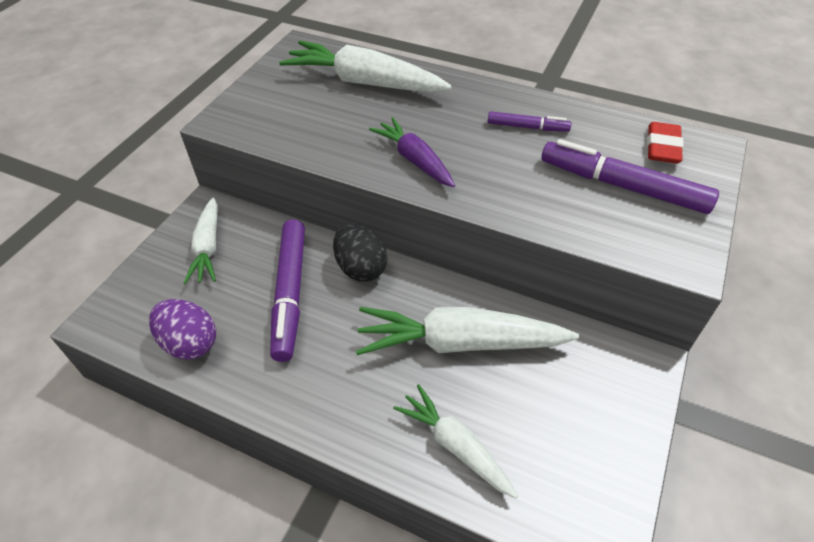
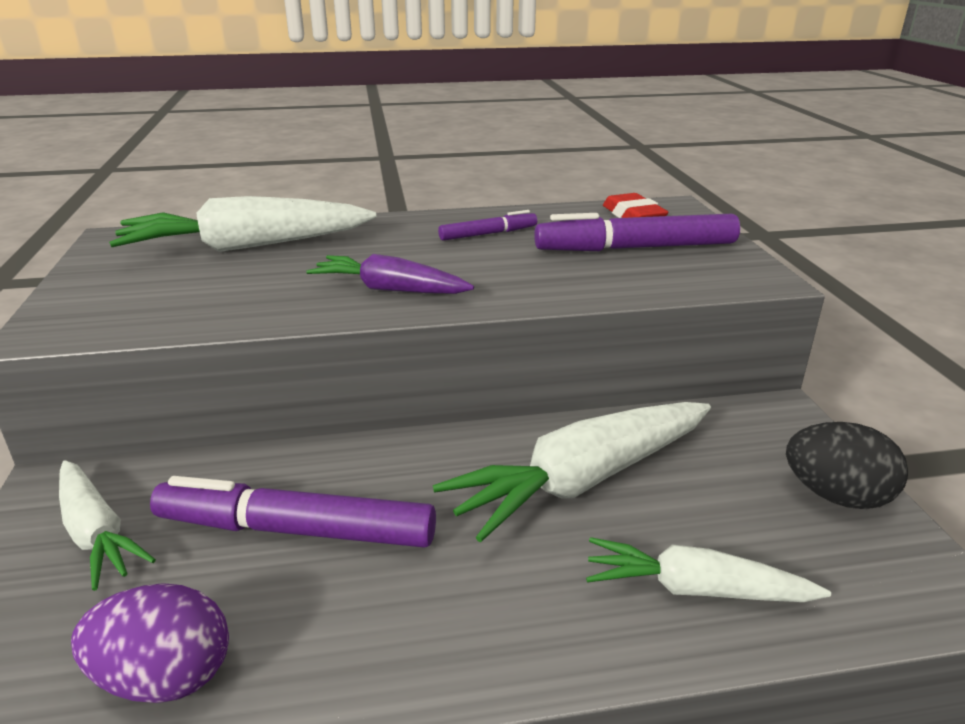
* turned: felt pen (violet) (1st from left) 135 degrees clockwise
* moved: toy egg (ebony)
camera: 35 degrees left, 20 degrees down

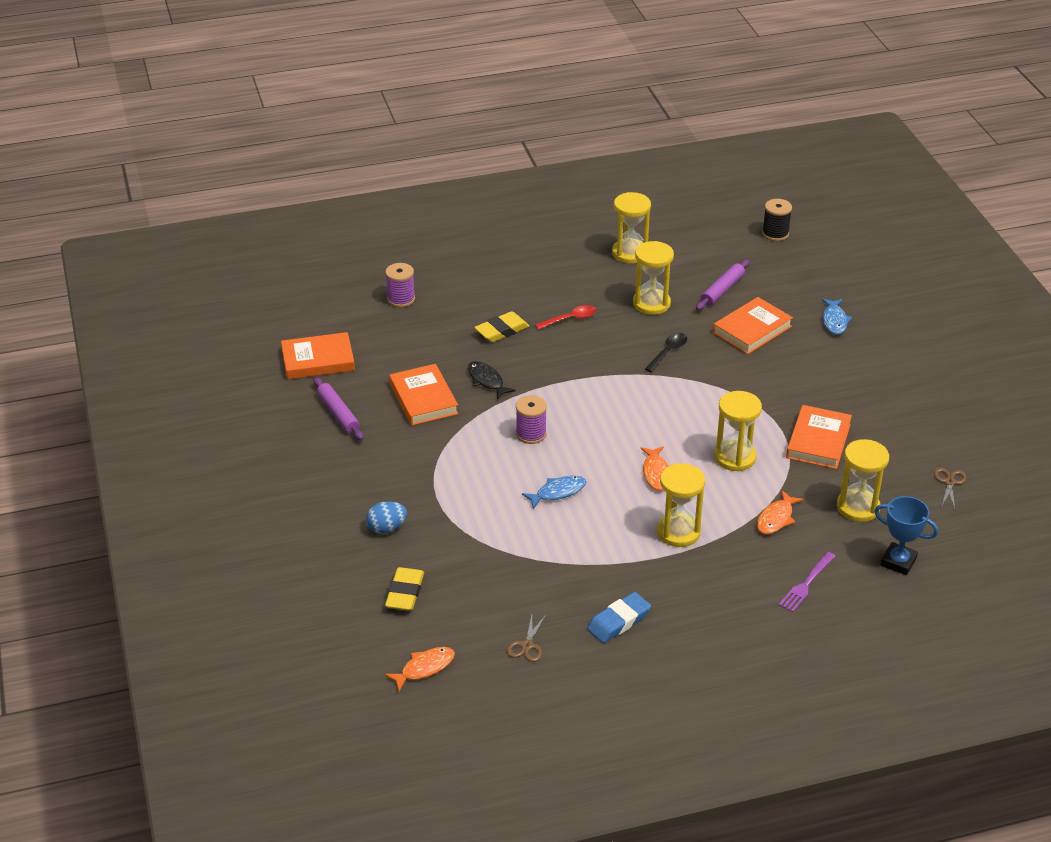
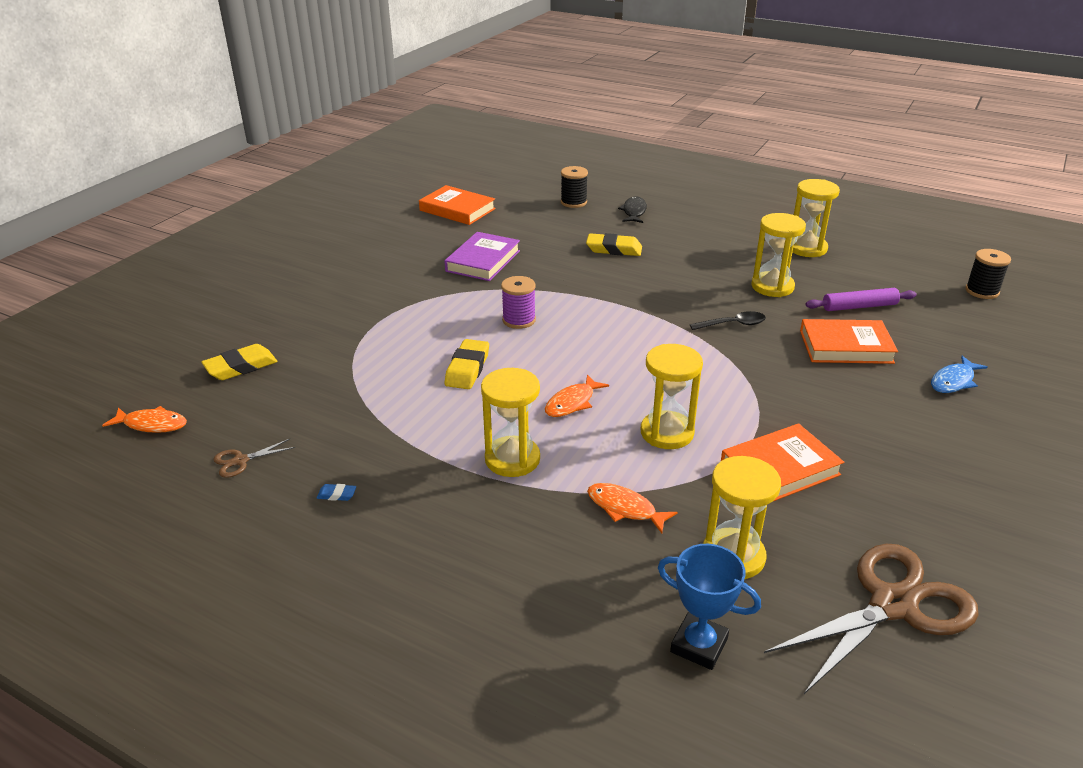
* resized: gum eraser (blue) x0.47
* recoloured: book (bright orange) (2nd from left) to book (violet)
* replaced: fish (blue) (1st from left) to gum eraser (bright yellow) (2nd from left)
* recoloured: spool (violet) (1st from left) to spool (ebony) (1st from left)
* turned: fish (bright orange) (3rd from left) 45 degrees clockwise
* moved: fish (ebony)
* turned: trophy (blue) 45 degrees counterclockwise
* resized: shears (russet) (2nd from left) x2.40
* removed: pastry roller (violet) (1st from left)
* removed: toy egg (blue)
* removed: tablespoon (red)
* removed: dinner fork (violet)
camera: 45 degrees right, 5 degrees down

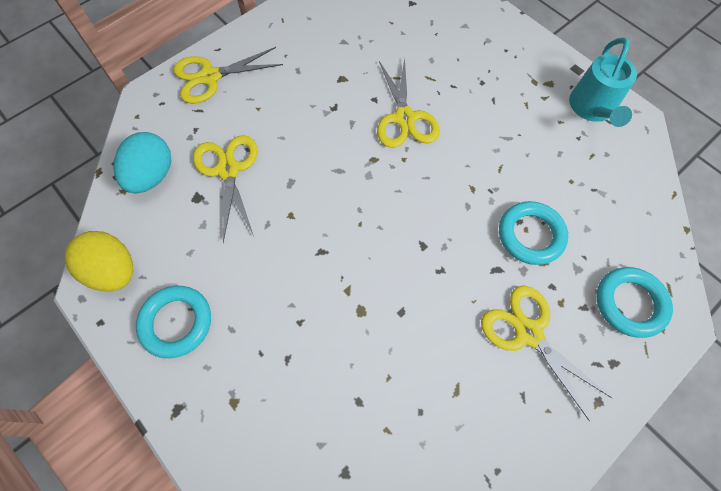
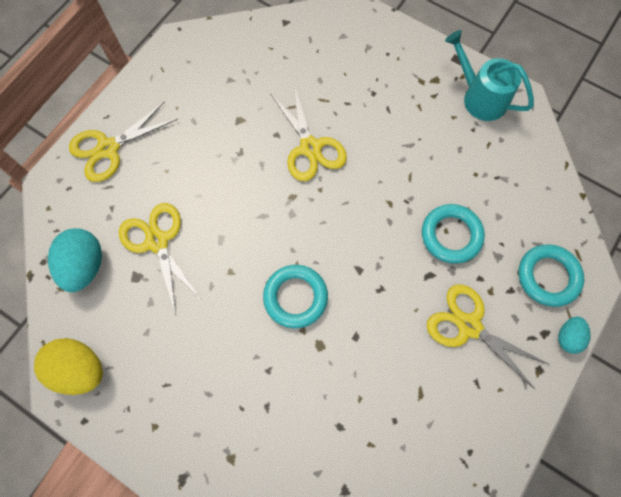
* moved: hoop (teal) (1st from left)
* turned: watering pot (teal) 135 degrees clockwise
* added: toy egg (teal) (2nd from left)
camera: 15 degrees left, 5 degrees up

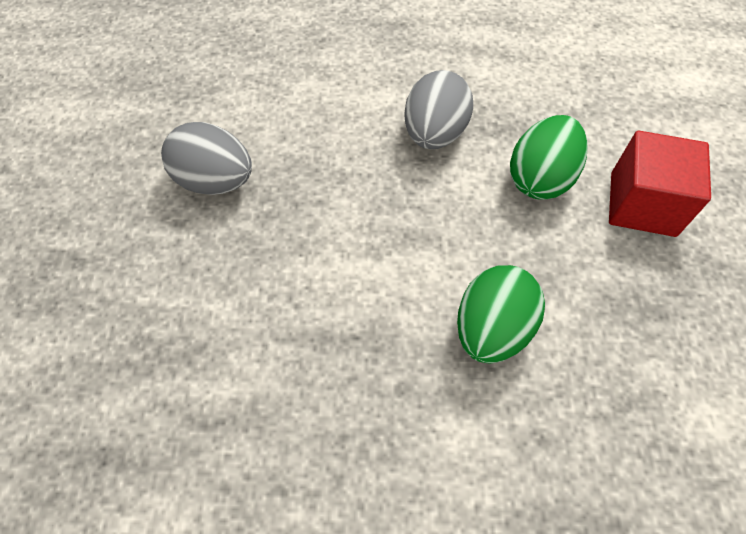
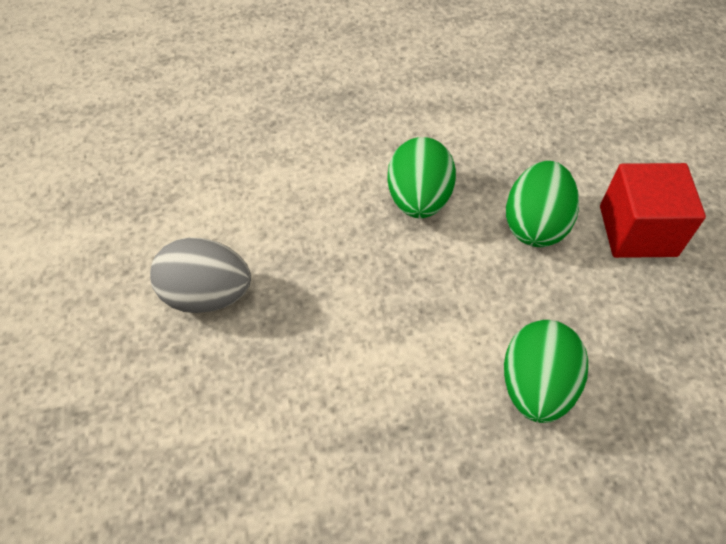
* recoloured: toy egg (ash-grey) (2nd from left) to toy egg (emerald) (1st from left)
camera: 15 degrees left, 5 degrees down

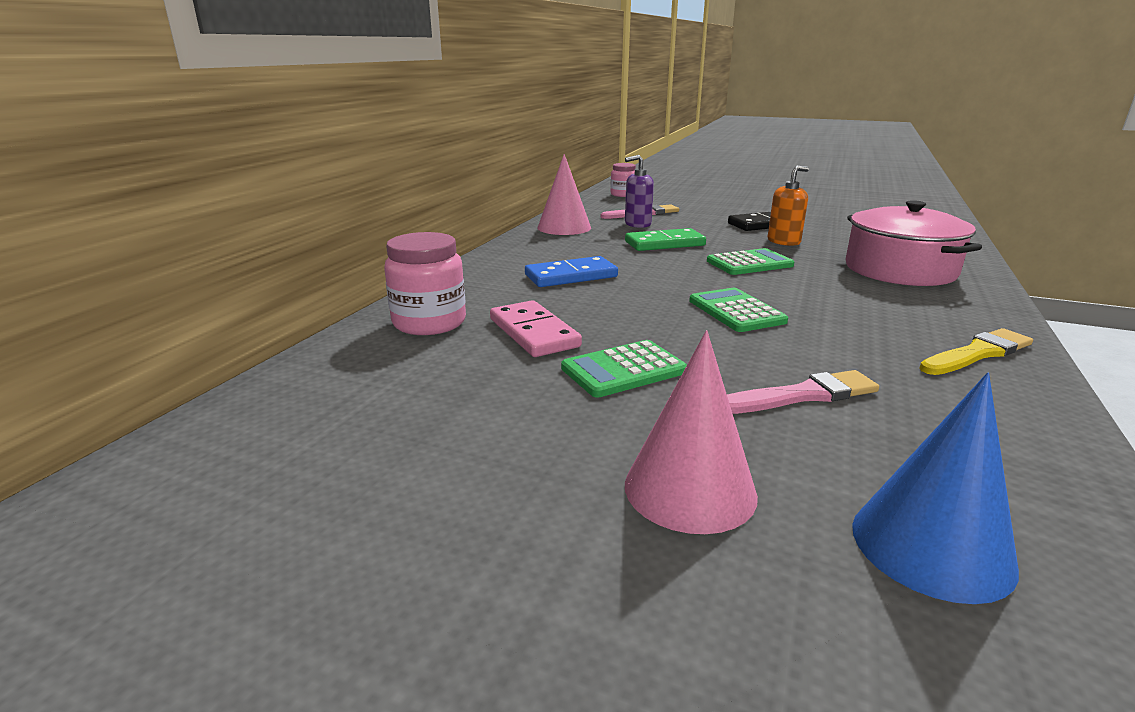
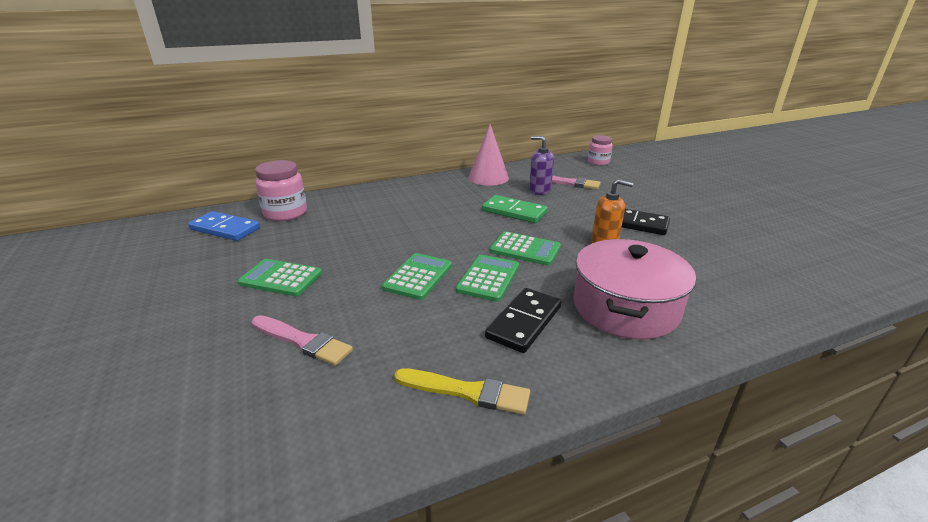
* moved: domino (blue)
* added: pocket calculator (emerald) (3rd from left)
* added: domino (ebony) (1st from left)
* removed: domino (rose-pink)
* removed: solid cone (rose-pink) (2nd from left)
* removed: solid cone (blue)
camera: 45 degrees right, 5 degrees up

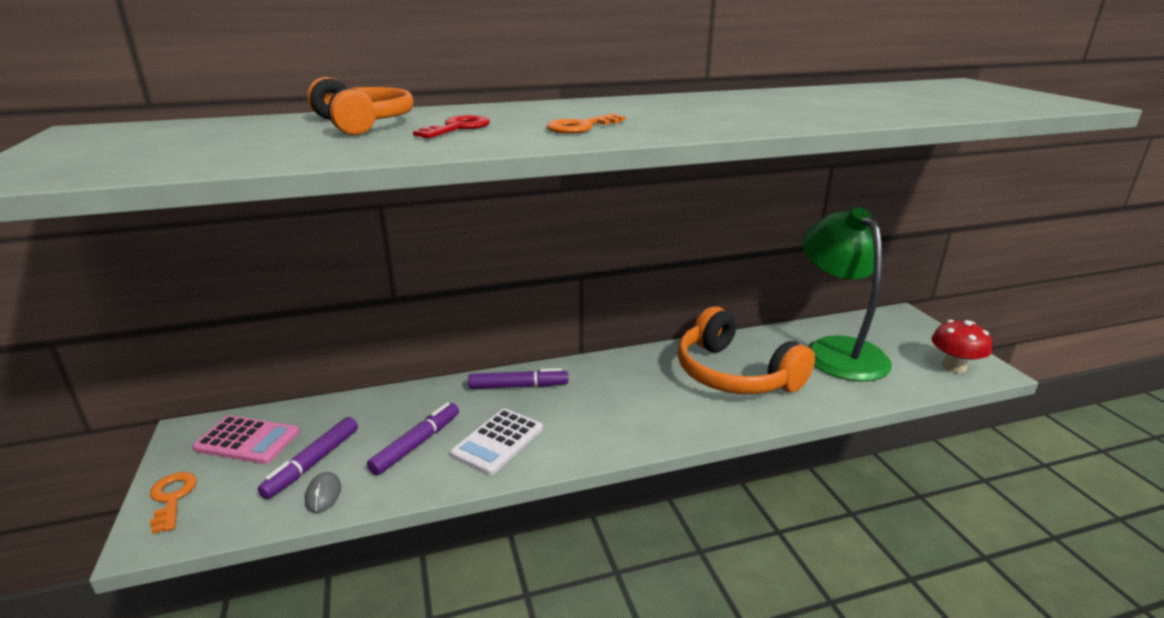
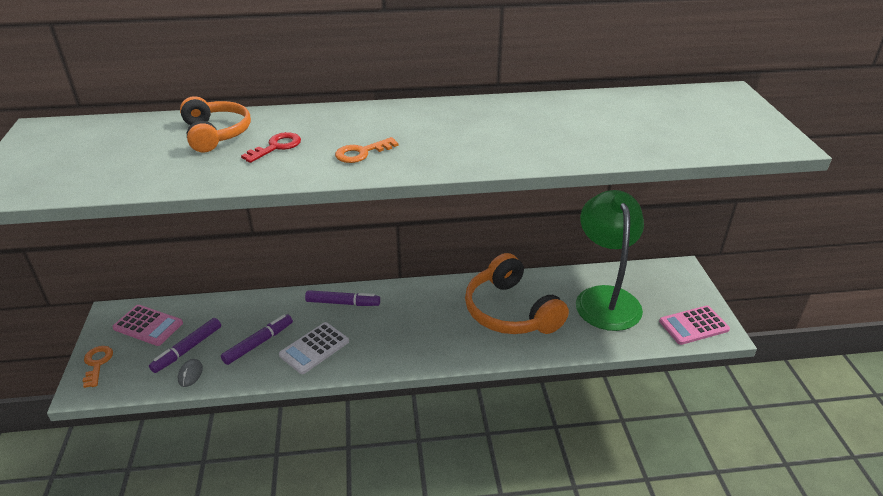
* replaced: fungus (red) to pocket calculator (rose-pink) (2nd from left)
camera: 10 degrees right, 10 degrees up

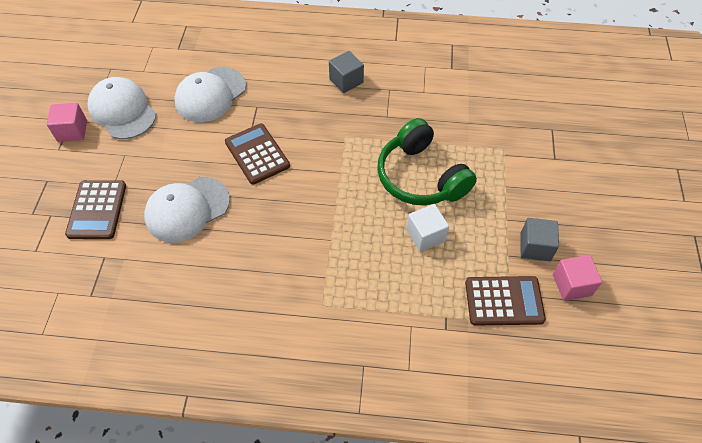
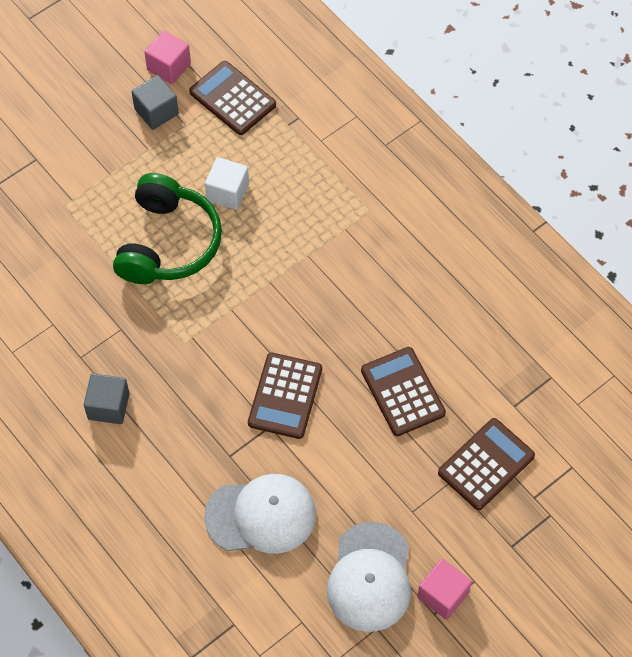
* replaced: baseball cap (snow-white) (2nd from left) to pocket calculator (russet) (3rd from left)
camera: 135 degrees left, 5 degrees up

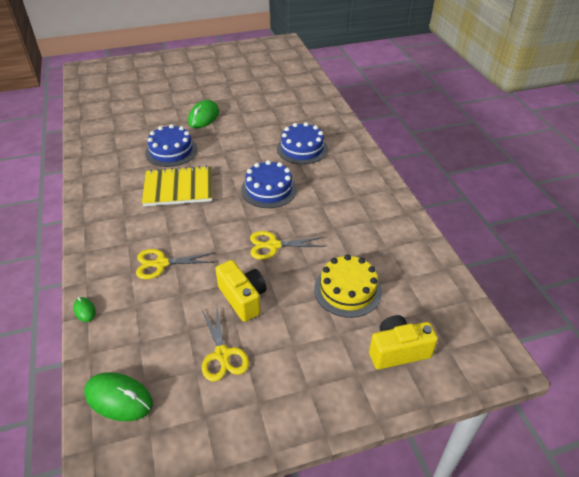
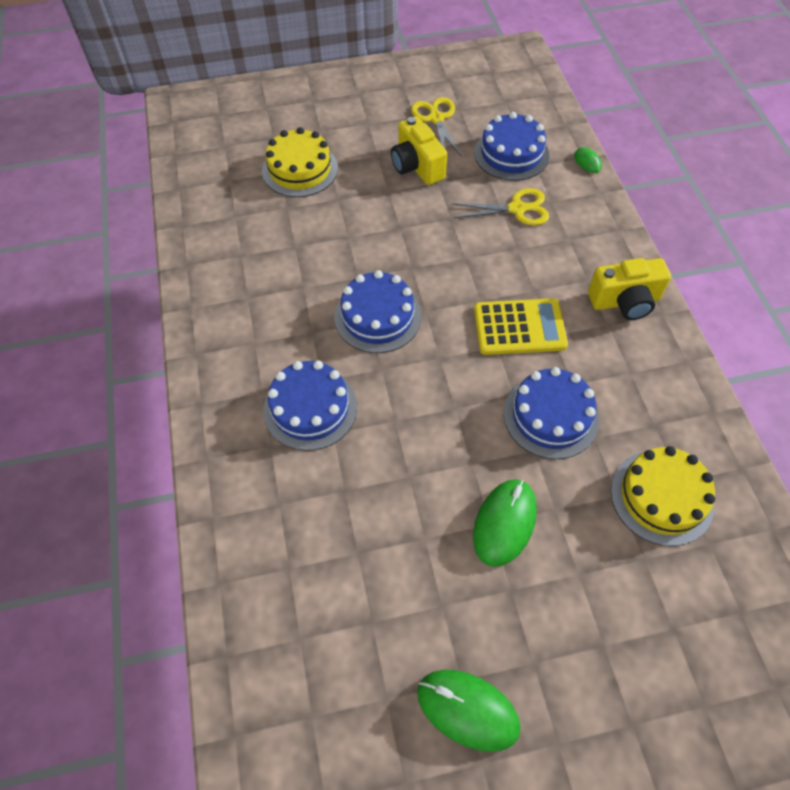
* moved: mouse (emerald) (2nd from left in the first image) to mouse (emerald) (1st from left)
* added: cake (blue) (3rd from left)
* replaced: exercise book (bright yellow) to pocket calculator (bright yellow)
* moved: photo camera (bright yellow) (2nd from left)
* added: cake (bright yellow) (2nd from left)
* removed: shears (bright yellow) (3rd from left)
camera: 175 degrees left, 15 degrees up

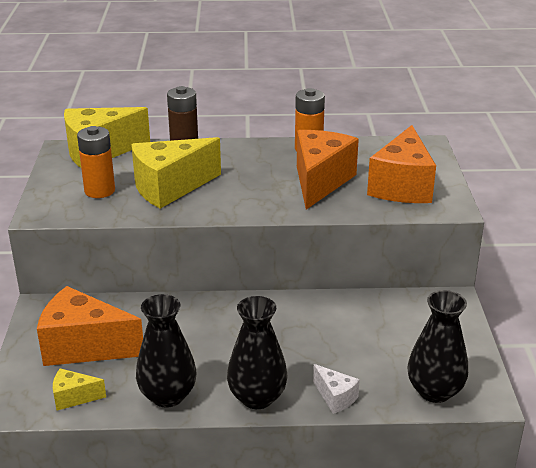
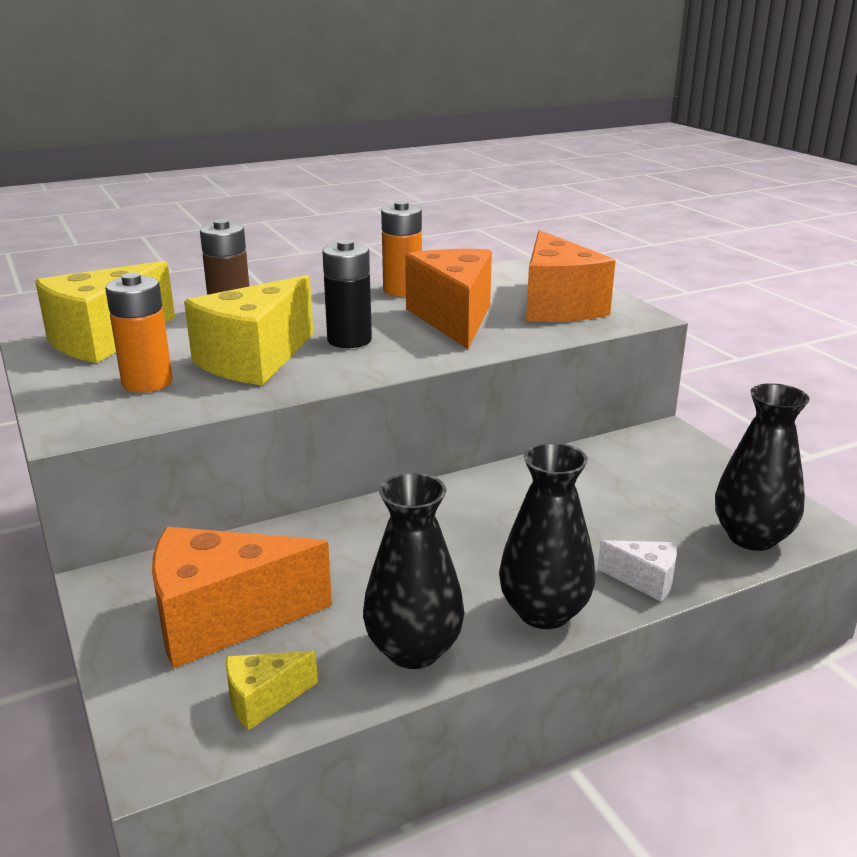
* added: power cell (ebony)
camera: 25 degrees left, 5 degrees down

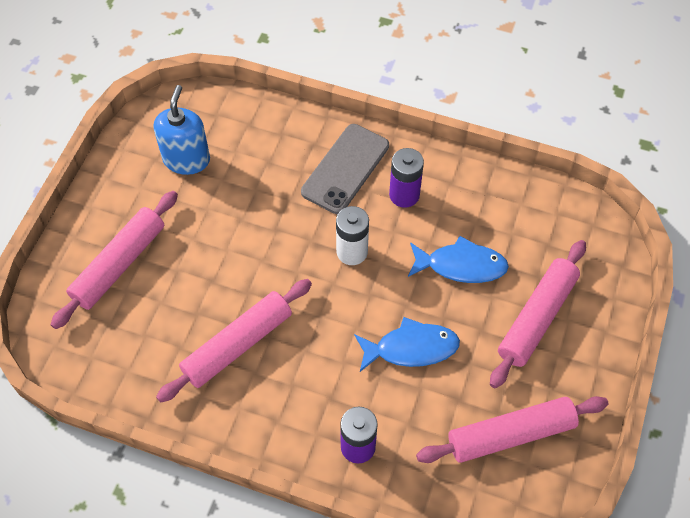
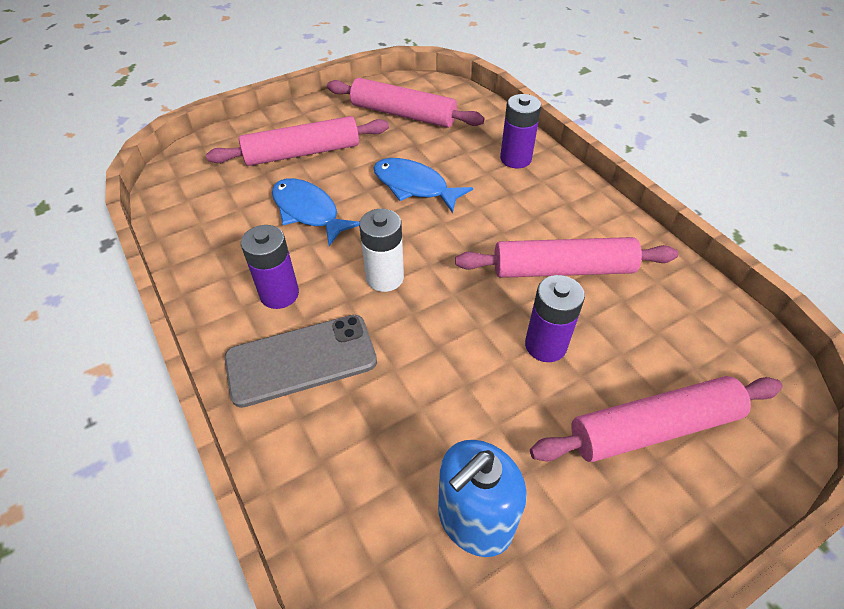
* added: power cell (violet) (3rd from left)
camera: 140 degrees left, 10 degrees down

